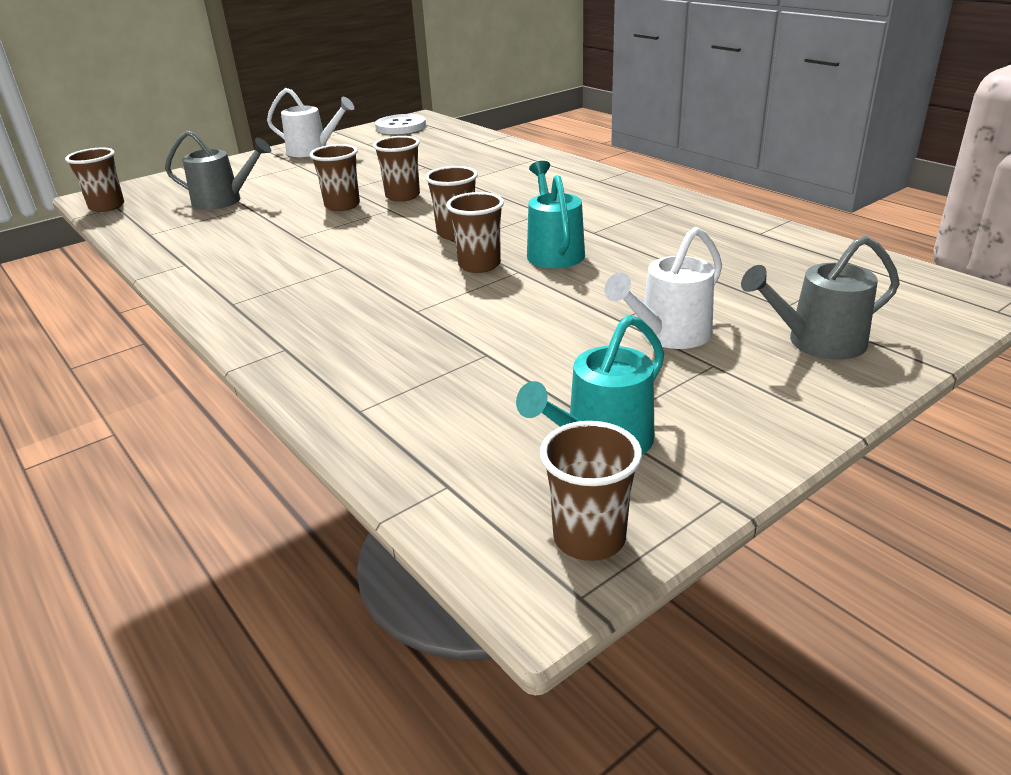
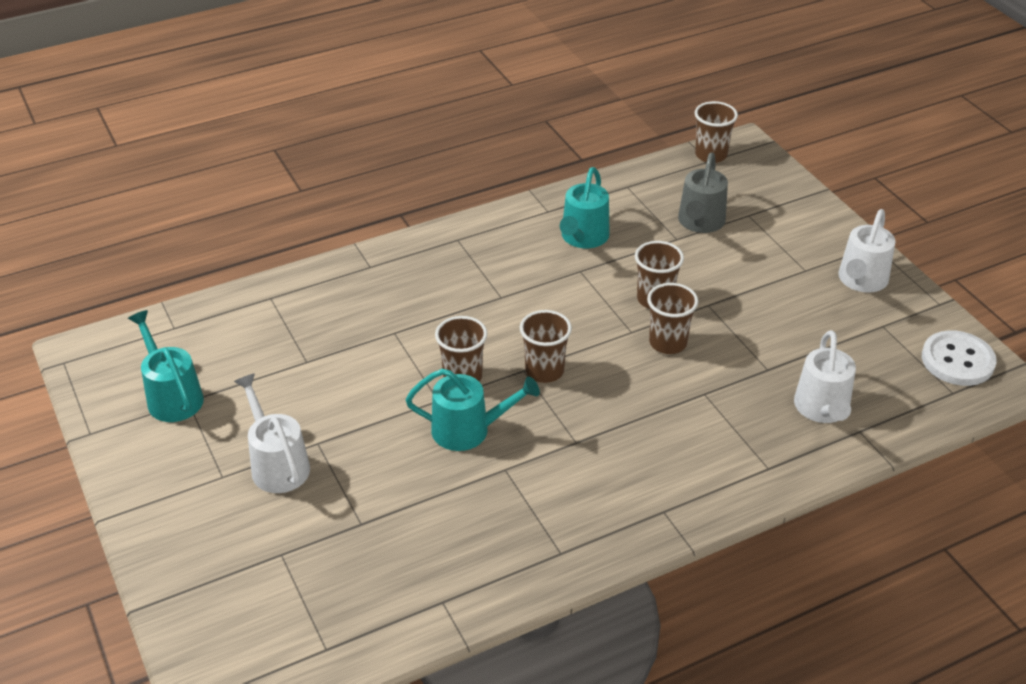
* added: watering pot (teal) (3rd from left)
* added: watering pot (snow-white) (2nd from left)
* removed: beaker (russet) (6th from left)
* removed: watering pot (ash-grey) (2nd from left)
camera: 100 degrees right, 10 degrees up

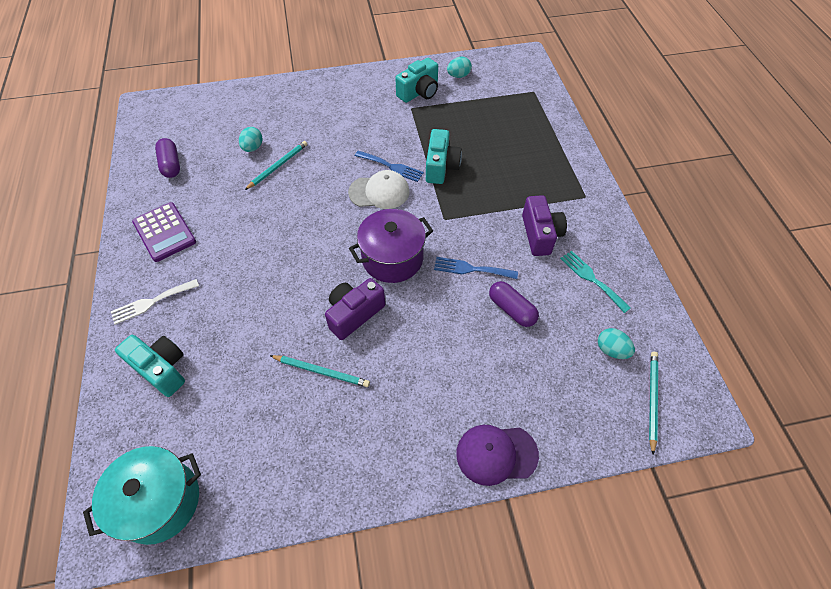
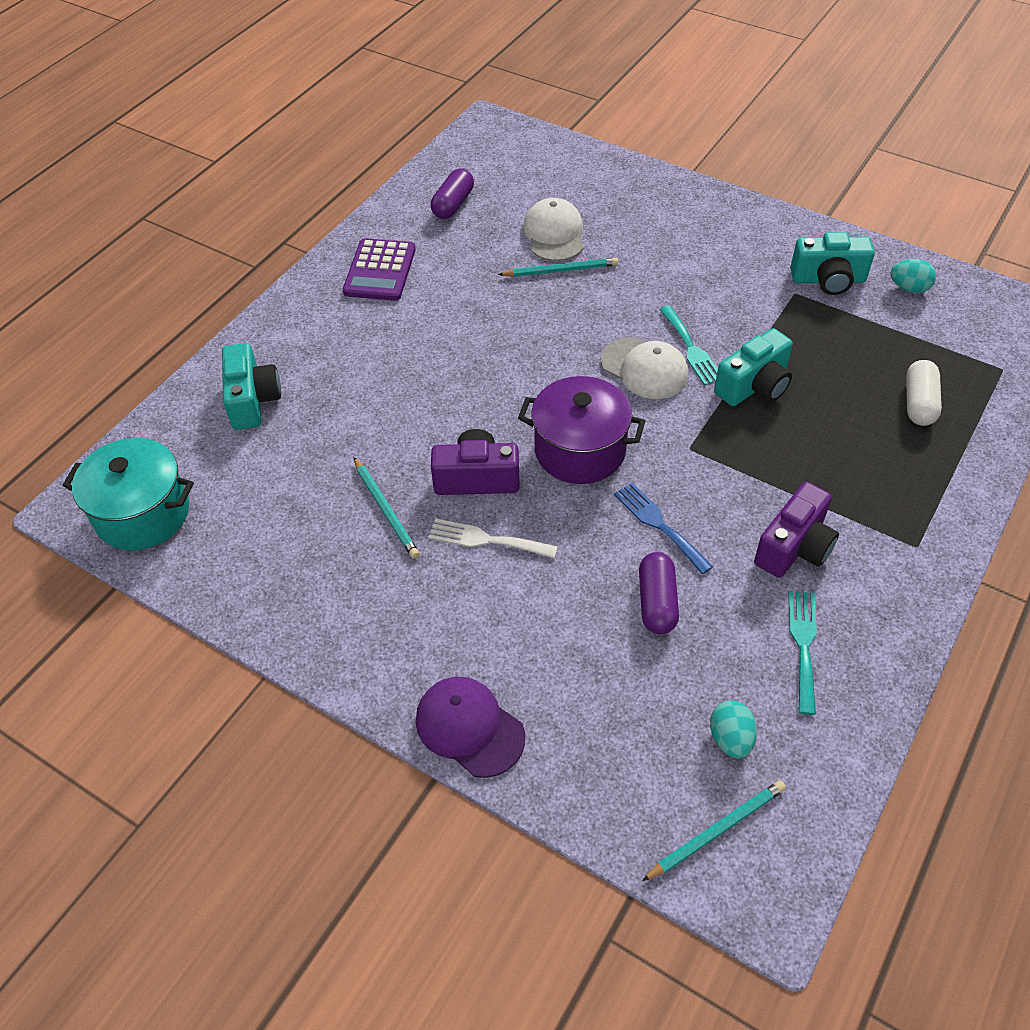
* moved: dinner fork (snow-white)
* replaced: toy egg (teal) (1st from left) to baseball cap (snow-white) (1st from left)
* recoloured: dinner fork (blue) (1st from left) to dinner fork (teal) (1st from left)
* added: pill (snow-white)
camera: 45 degrees right, 5 degrees down

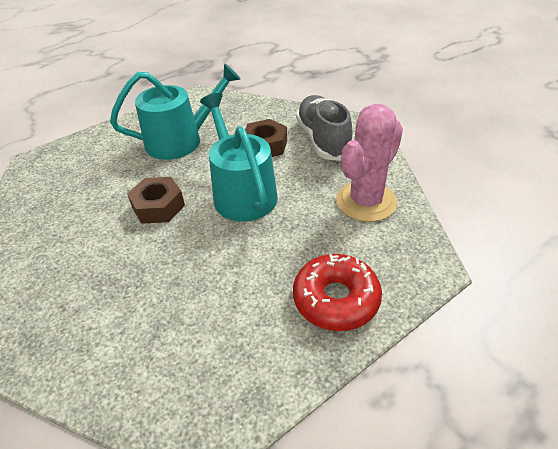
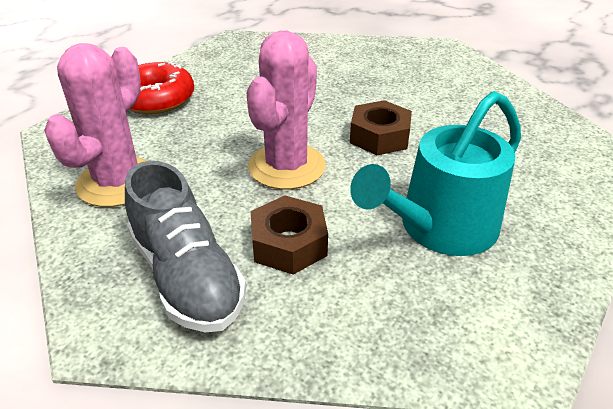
* replaced: watering pot (teal) (2nd from left) to cactus (rose-pink) (2nd from left)
camera: 160 degrees right, 5 degrees down

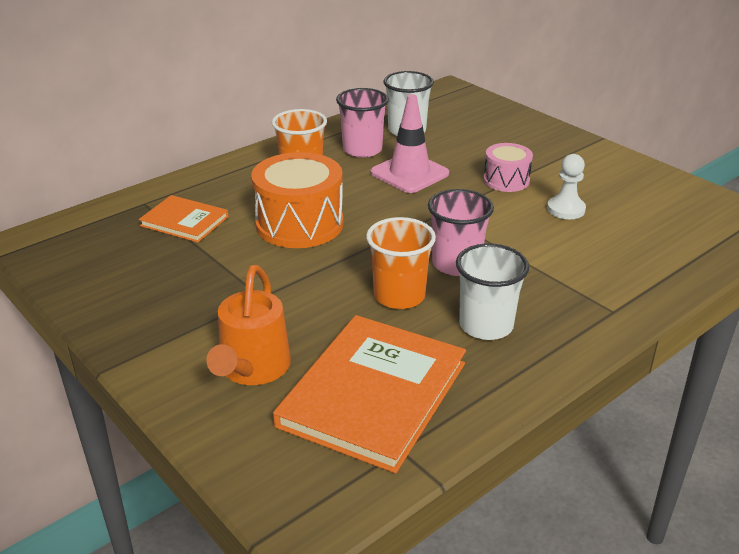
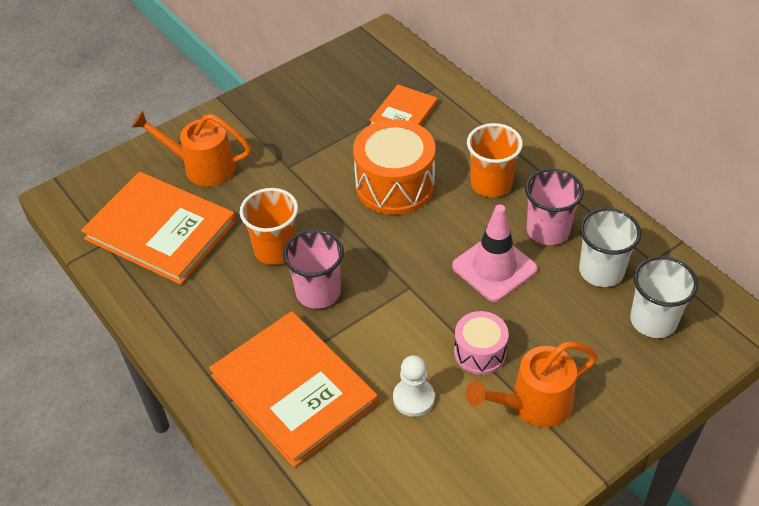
* added: book (bright orange) (2nd from left)
* added: watering pot (bright orange) (2nd from left)
* moved: beaker (snow-white) (2nd from left)
camera: 95 degrees right, 15 degrees up

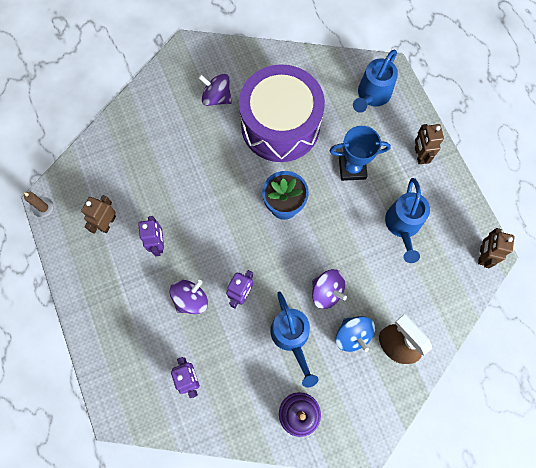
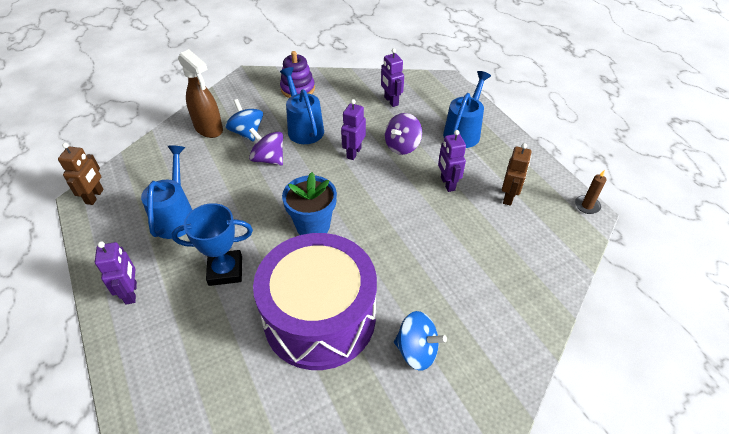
* recoloured: toy robot (russet) (2nd from left) to toy robot (violet) (1st from left)
* recoloured: spinning top (violet) (2nd from left) to spinning top (blue) (2nd from left)
* moved: watering pot (blue) (2nd from left in the first image) to watering pot (blue) (3rd from left)
camera: 175 degrees right, 25 degrees down

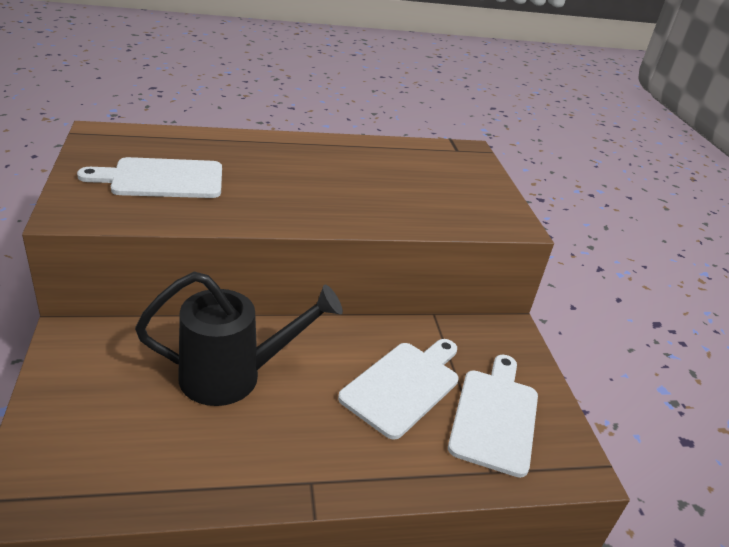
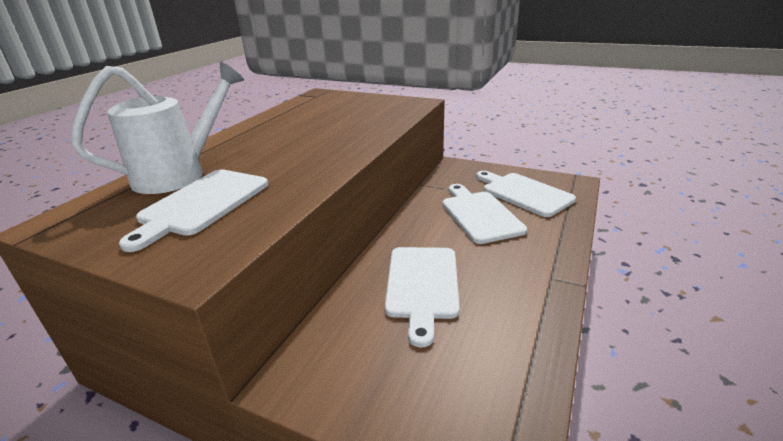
* added: watering pot (snow-white)
* replaced: watering pot (ebony) to chopping board (snow-white) (2nd from left)
camera: 50 degrees left, 5 degrees down

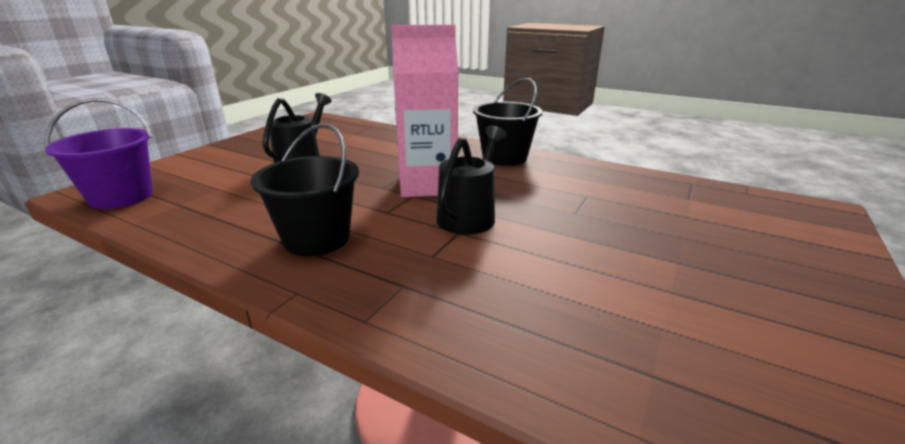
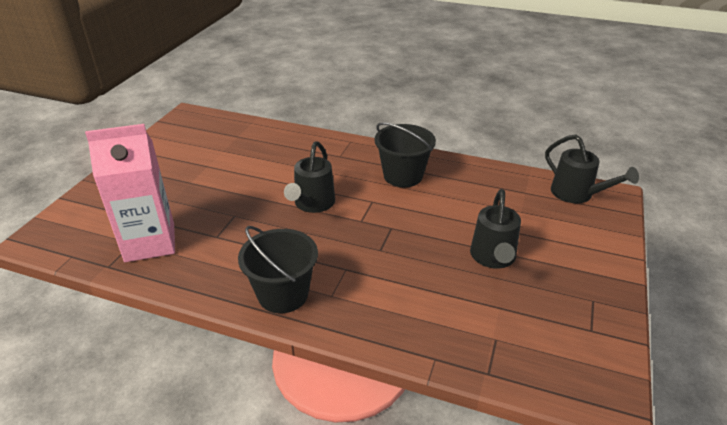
* moved: milk carton (rose-pink)
* replaced: bucket (violet) to watering pot (ebony) (3rd from left)
camera: 170 degrees right, 10 degrees up

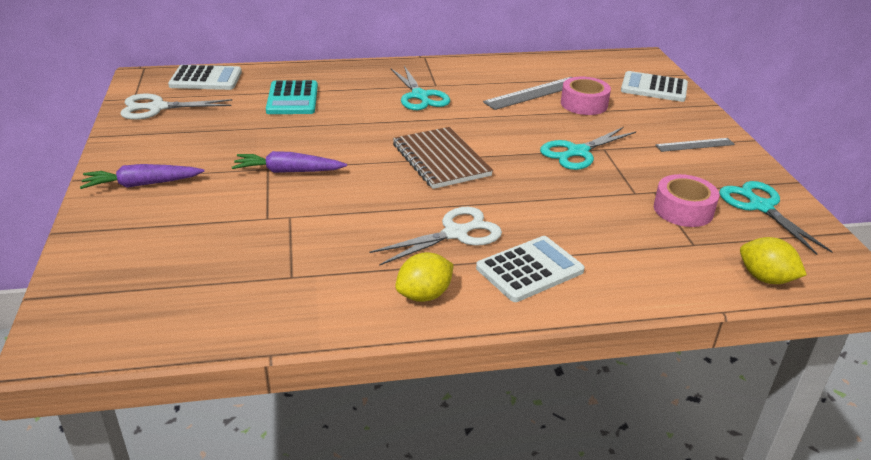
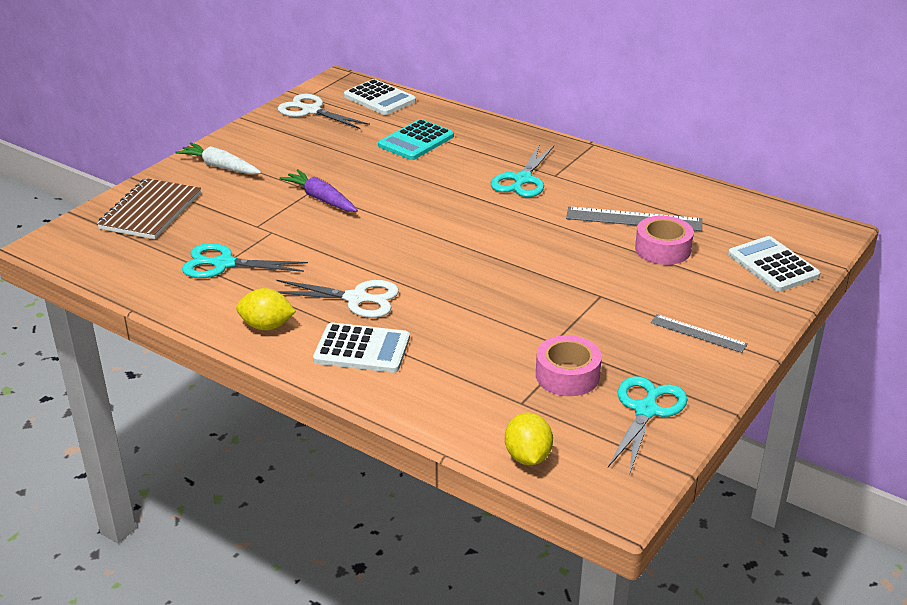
* moved: exercise book (russet)
* recoloured: root vegetable (violet) (1st from left) to root vegetable (snow-white)
* moved: shears (teal) (2nd from left in the first image) to shears (teal) (1st from left)
camera: 45 degrees right, 0 degrees up

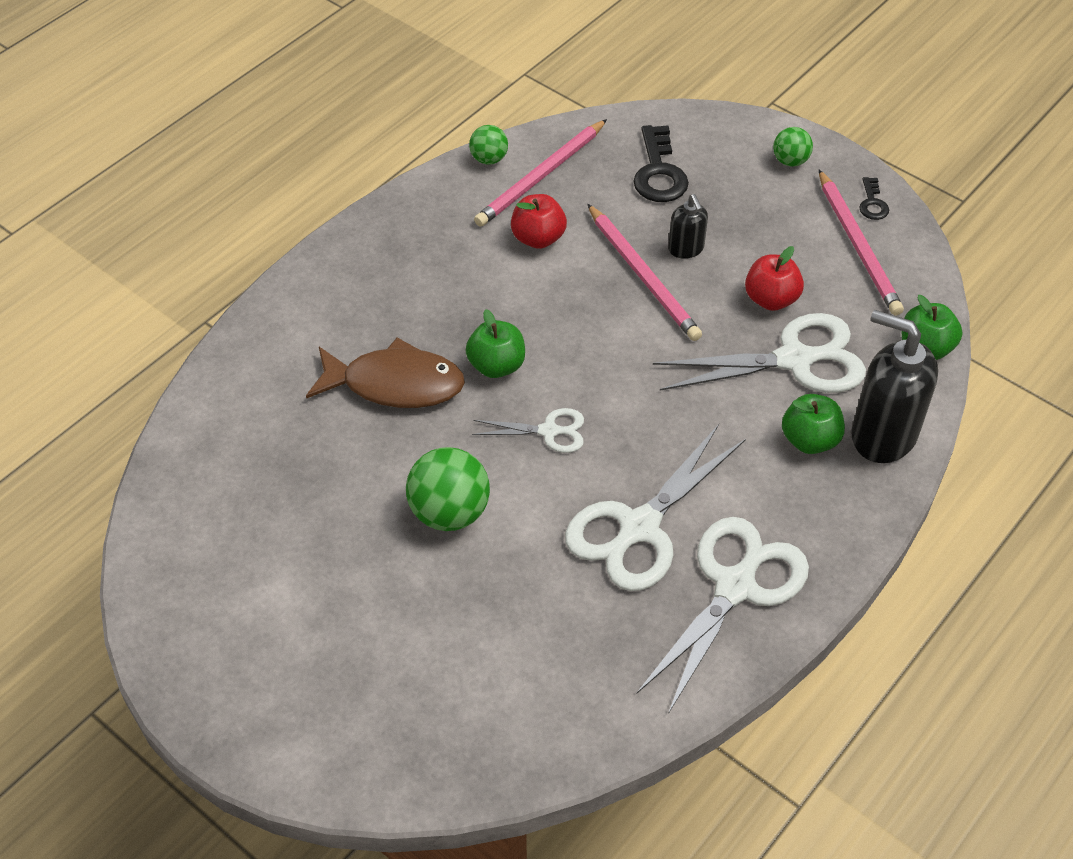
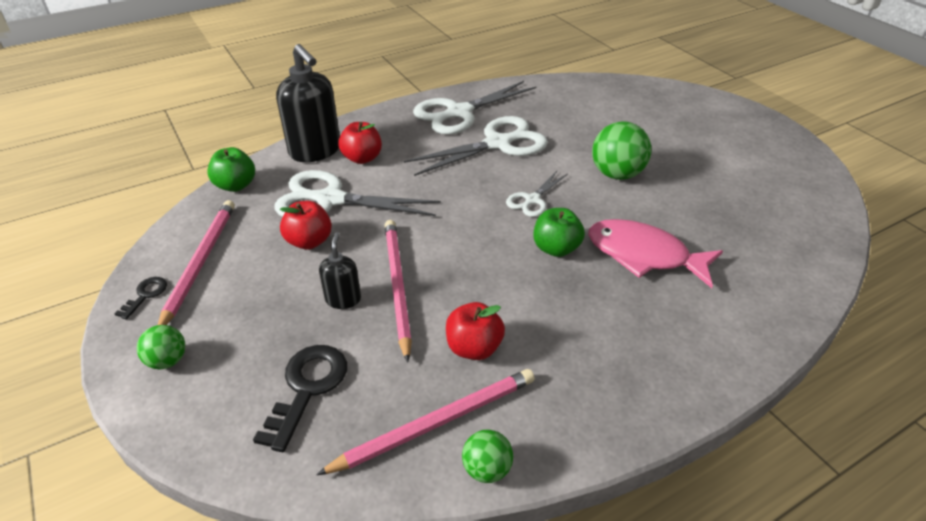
* recoloured: apple (emerald) (2nd from left) to apple (red) (2nd from left)
* turned: shears (snow-white) (1st from left in the first image) 75 degrees counterclockwise
* recoloured: fish (russet) to fish (rose-pink)
camera: 160 degrees left, 10 degrees down

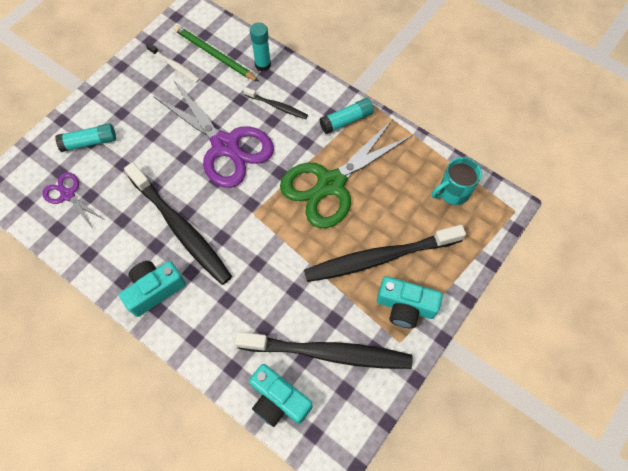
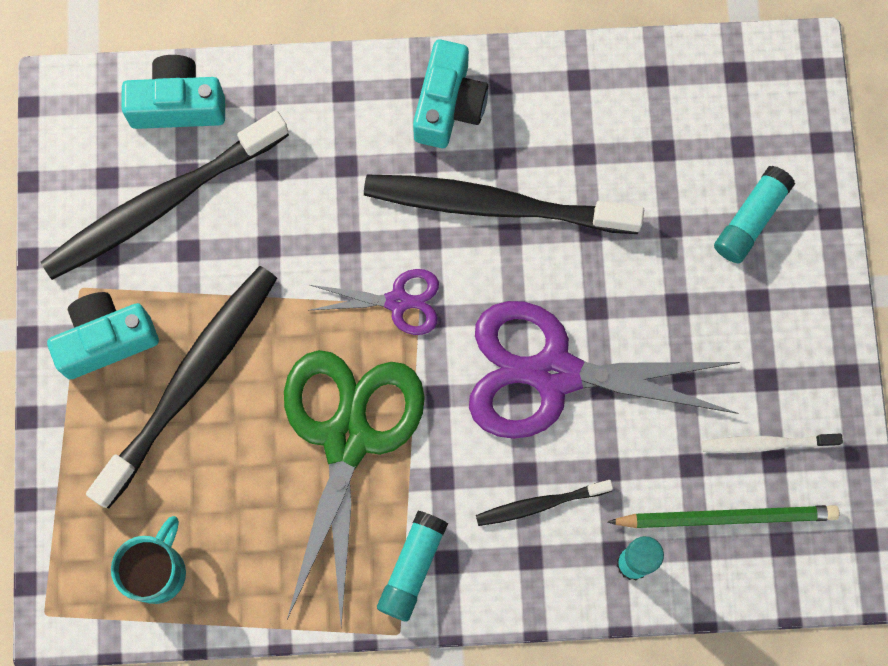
* moved: shears (violet) (1st from left)
camera: 140 degrees right, 10 degrees up

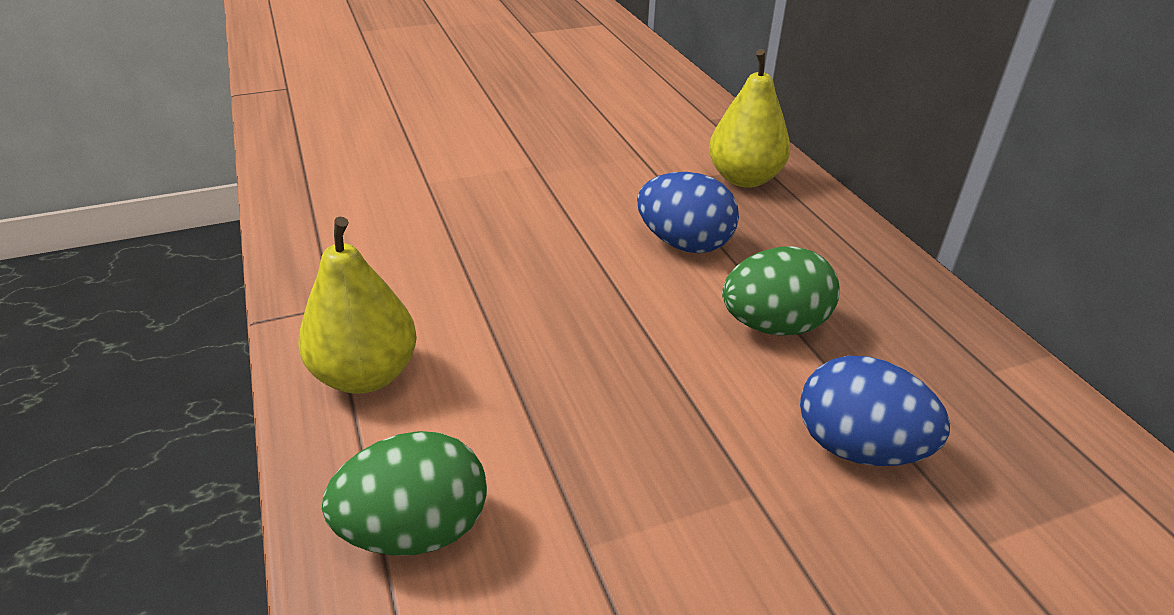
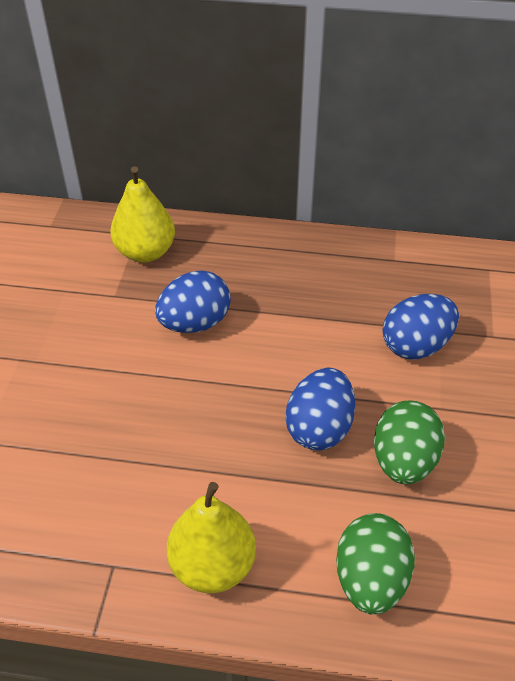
* added: toy egg (blue) (2nd from left)
* moved: toy egg (emerald) (2nd from left)
camera: 60 degrees left, 10 degrees up

